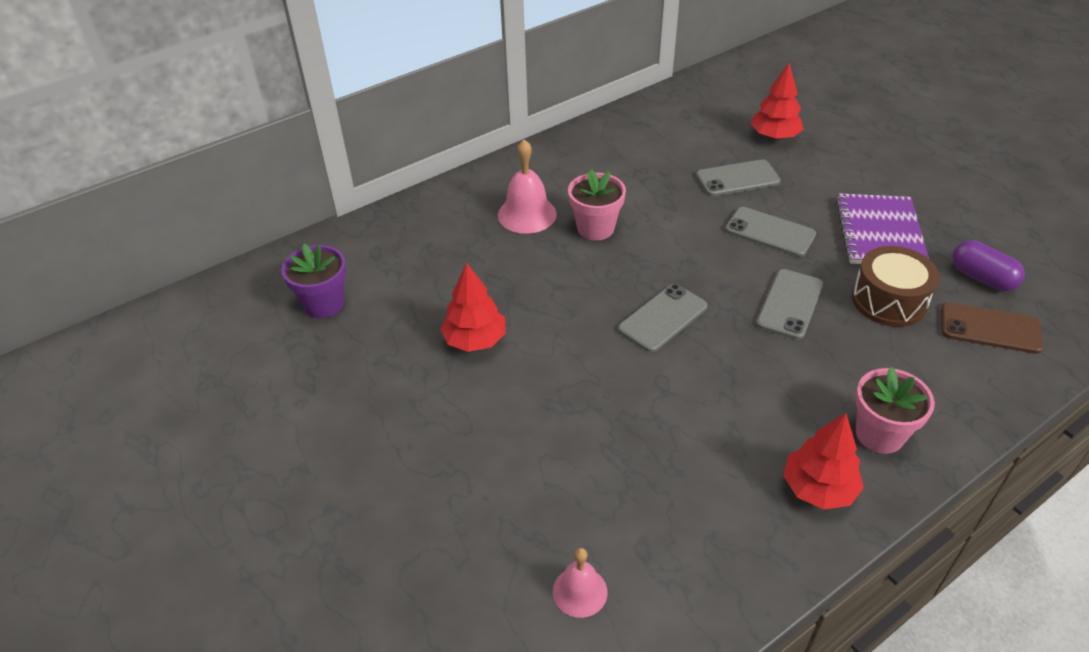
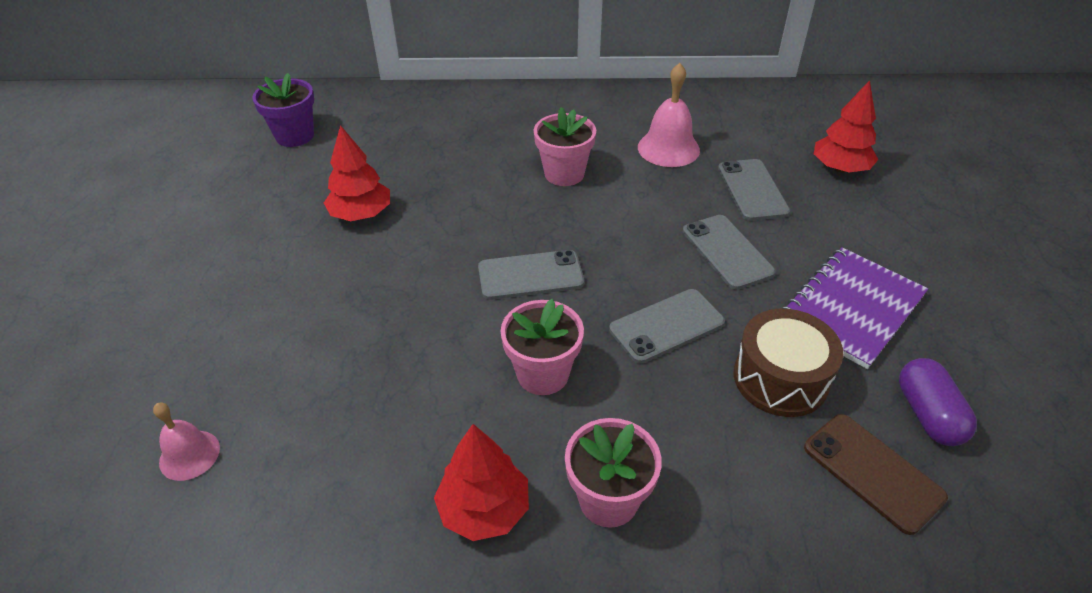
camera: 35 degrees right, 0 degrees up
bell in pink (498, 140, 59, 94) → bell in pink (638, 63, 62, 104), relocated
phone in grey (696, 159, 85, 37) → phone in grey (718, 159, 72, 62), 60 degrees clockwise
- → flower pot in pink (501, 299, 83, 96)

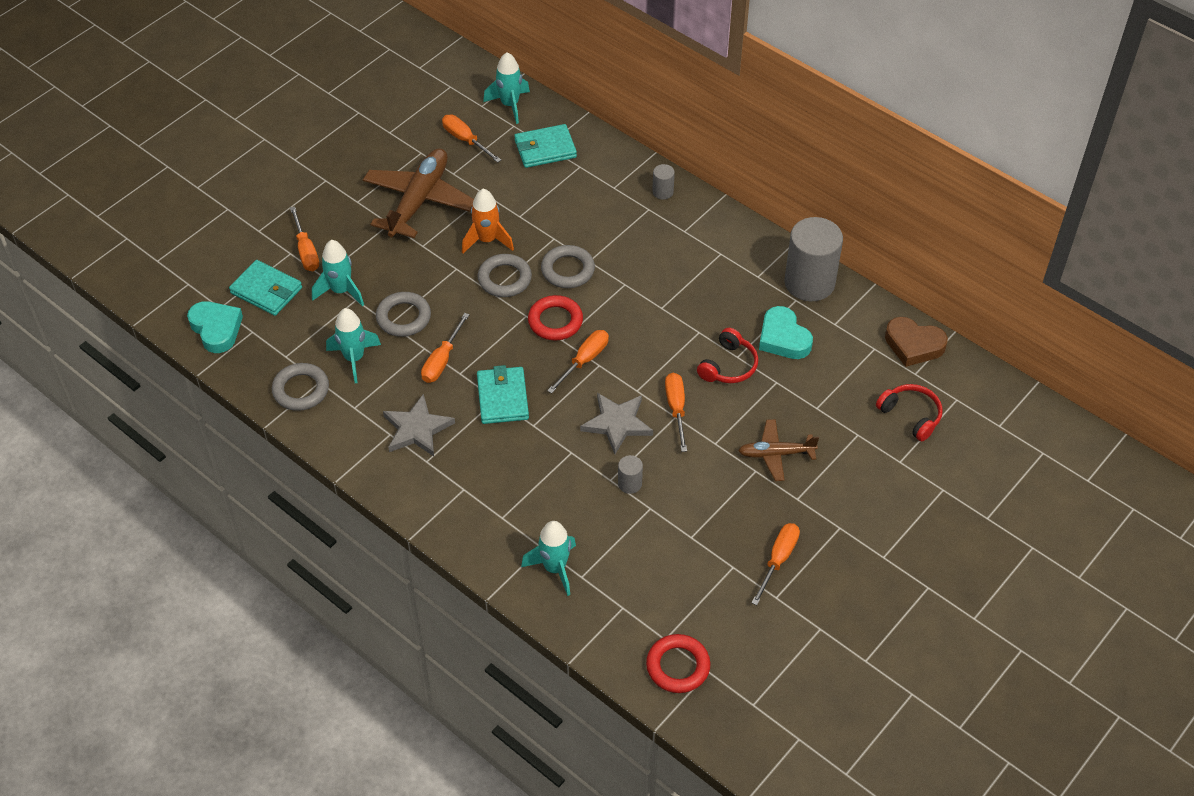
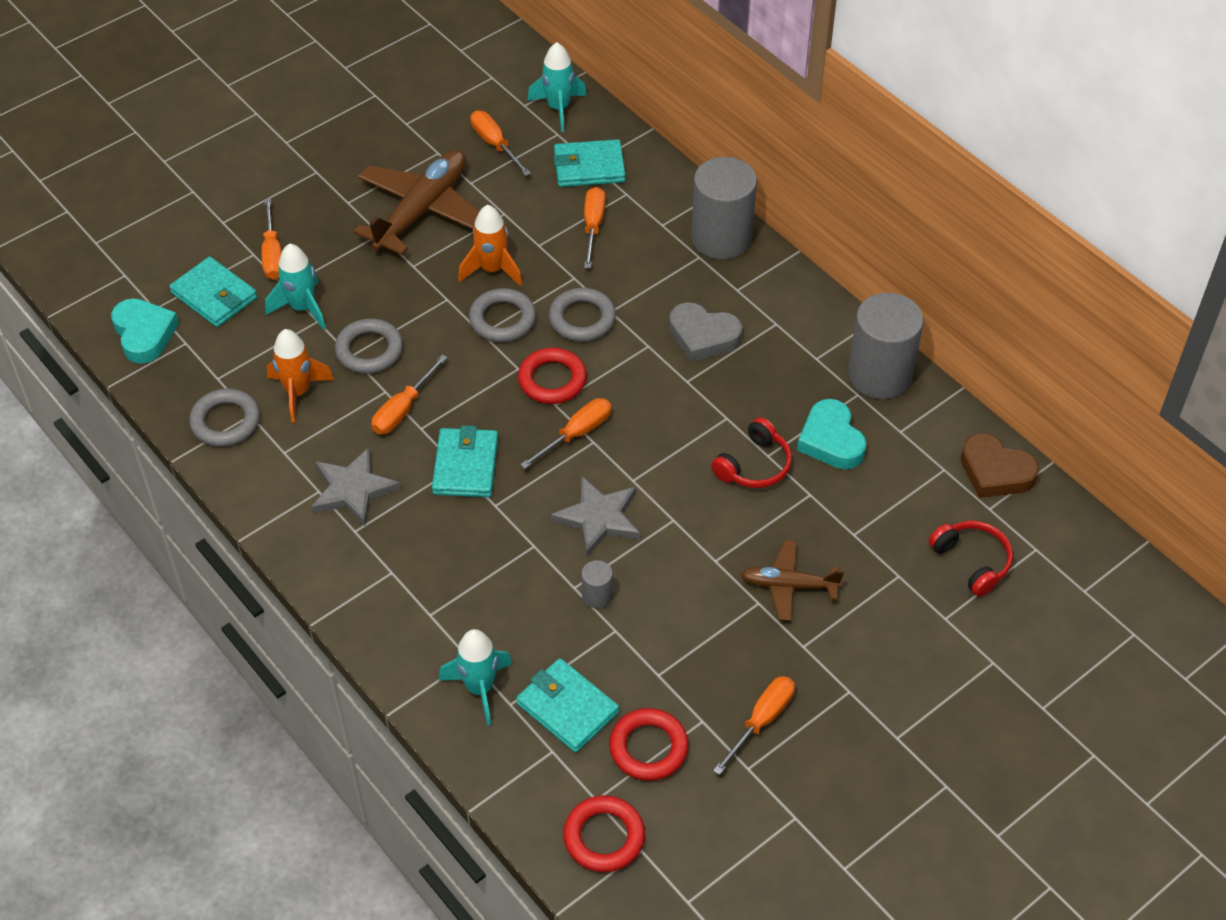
camera: 10 degrees right, 0 degrees up
cylinder in grey (652, 164, 23, 36) → cylinder in grey (691, 157, 66, 102), x2.30
rocket in turquoise (326, 308, 55, 75) → rocket in orange (266, 329, 68, 94)
screwdriver in orange (665, 373, 22, 79) → screwdriver in orange (584, 187, 21, 81), relocated
- → heart in grey (669, 302, 73, 60)
- → wallet in turquoise (516, 658, 103, 95)
- → ring in red (609, 708, 80, 73)

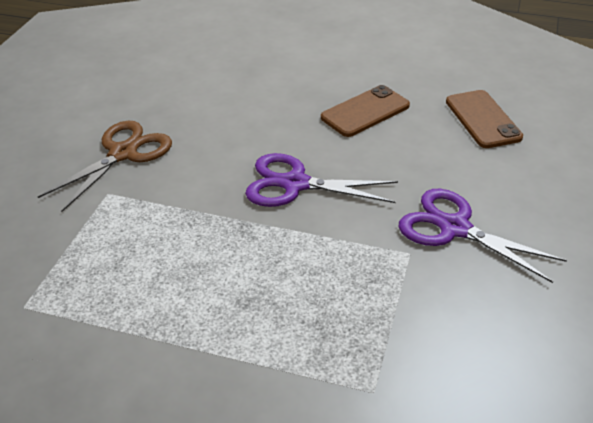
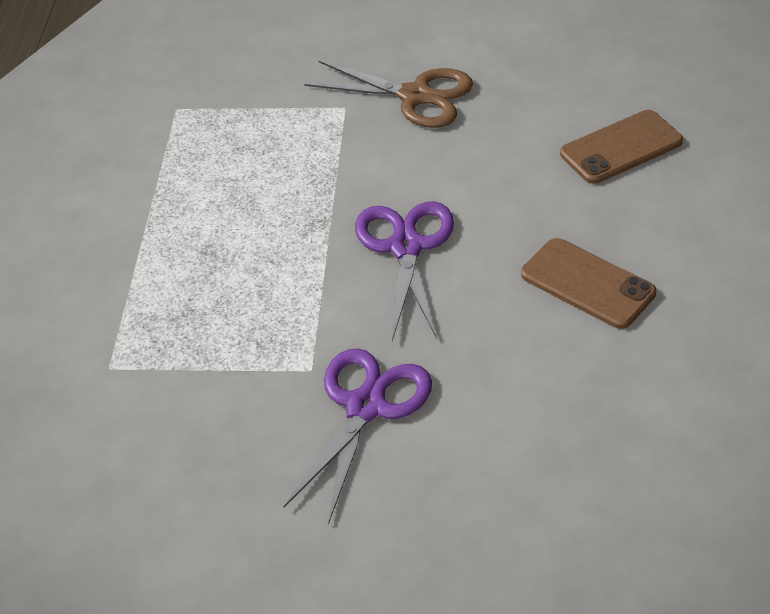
camera: 80 degrees right, 5 degrees up
phone in brown (446, 90, 77, 58) → phone in brown (560, 110, 123, 74), relocated

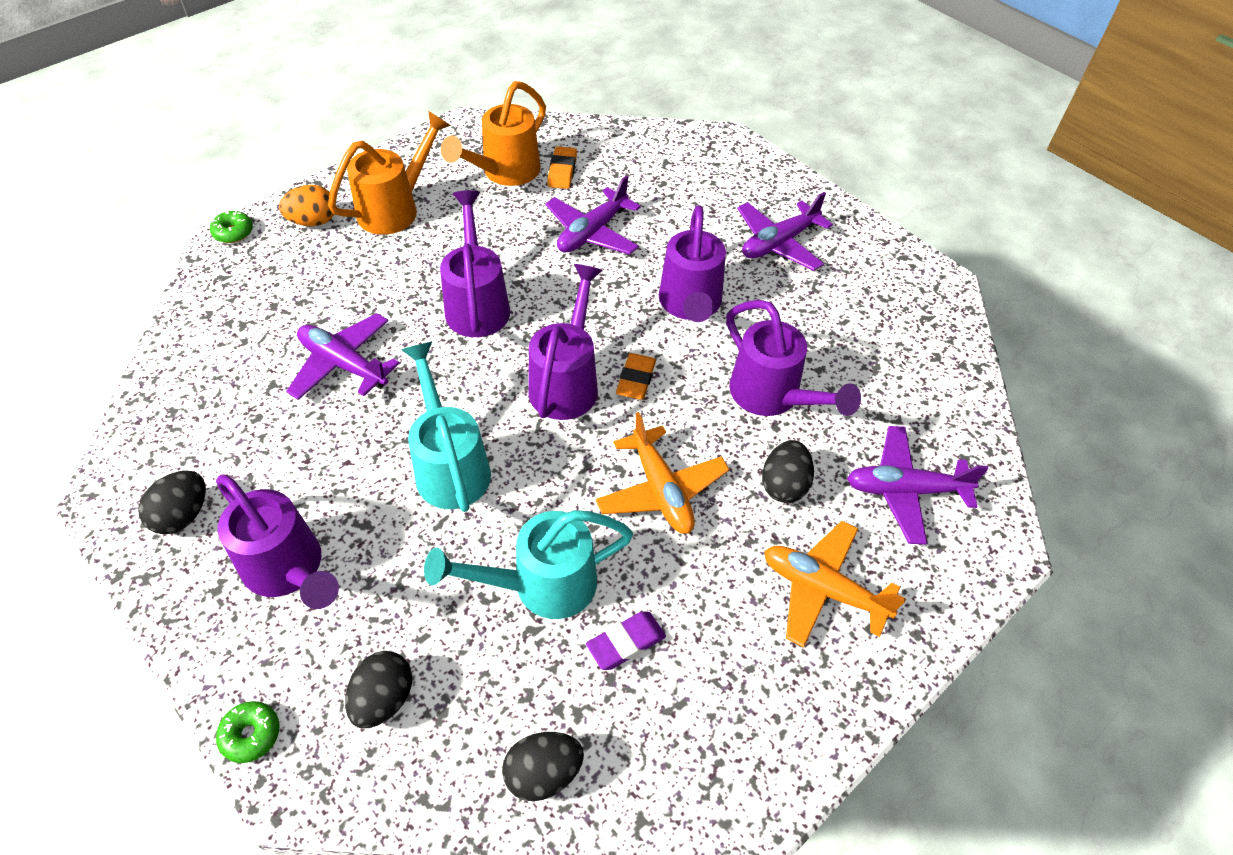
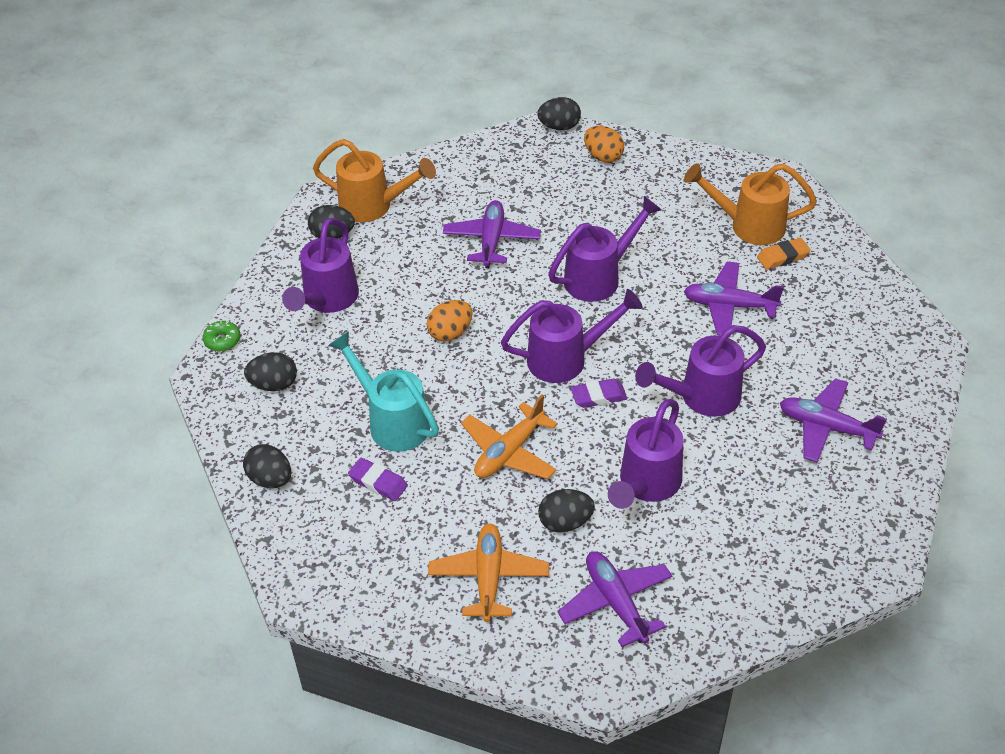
camera: 65 degrees right, 5 degrees down
watering can in orange (328, 111, 123, 124) → watering can in orange (313, 139, 123, 83), relocated
donut in green (210, 210, 43, 33) → egg in black (537, 97, 44, 33)
watering can in turquoise (401, 342, 90, 170) → egg in orange (427, 300, 46, 42)
eraser in orange (616, 353, 40, 47) → eraser in purple (570, 378, 57, 30)

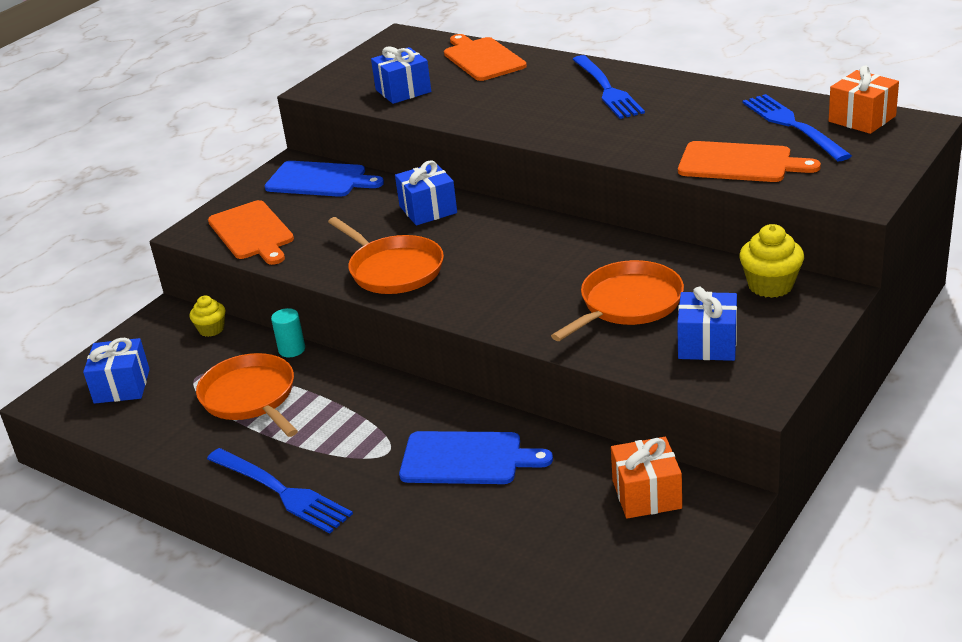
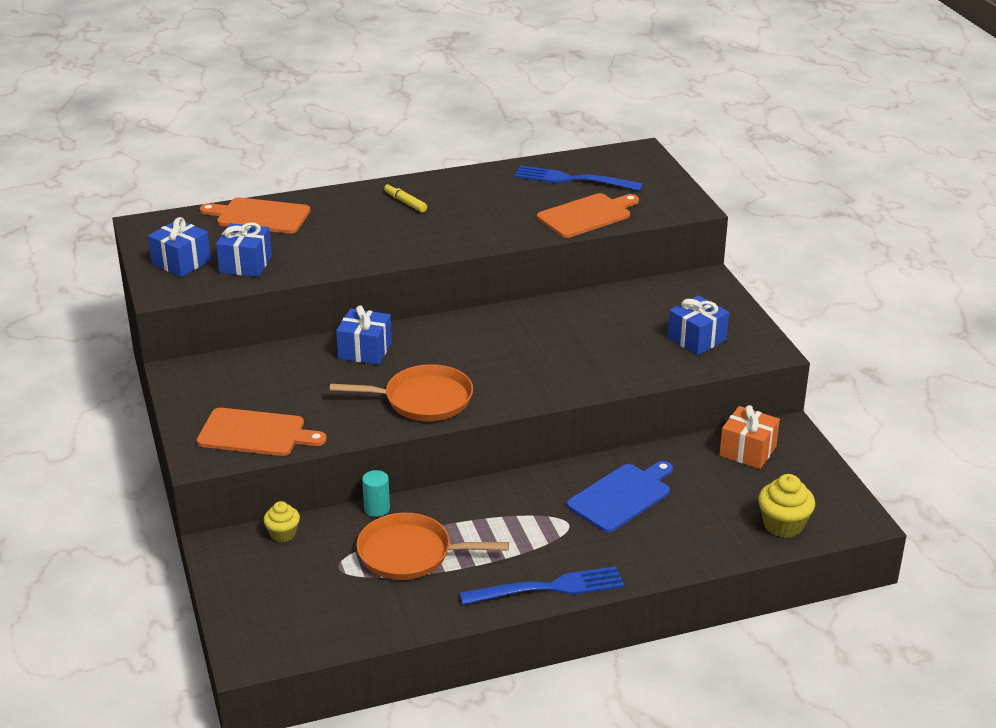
camera: 55 degrees left, 0 degrees up
fork in blue (572, 55, 73, 64) → marker in yellow (384, 183, 43, 30)
gift in orange (828, 65, 71, 69) → -
cutting board in blue (265, 161, 119, 36) → -
cupcake in yellow (739, 224, 65, 74) → cupcake in yellow (758, 474, 57, 64), relocated
pan in orange (551, 260, 133, 81) → -
gift in blue (83, 338, 67, 66) → gift in blue (148, 217, 63, 60), relocated

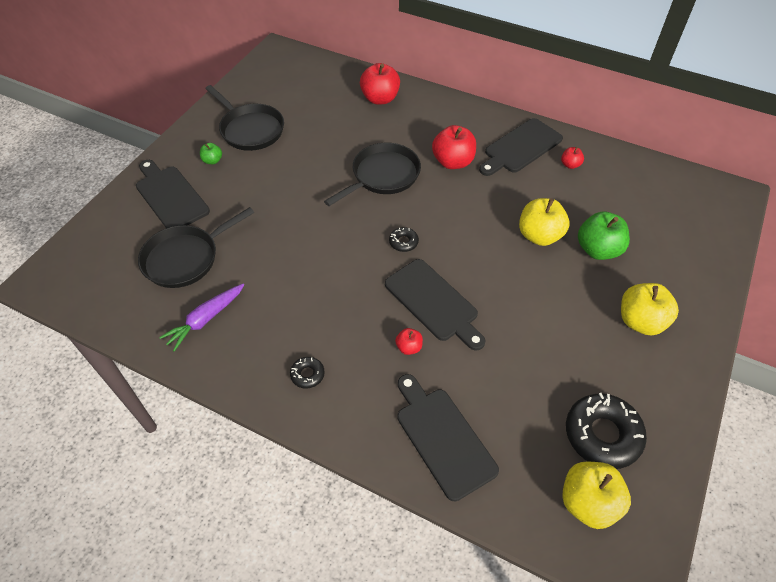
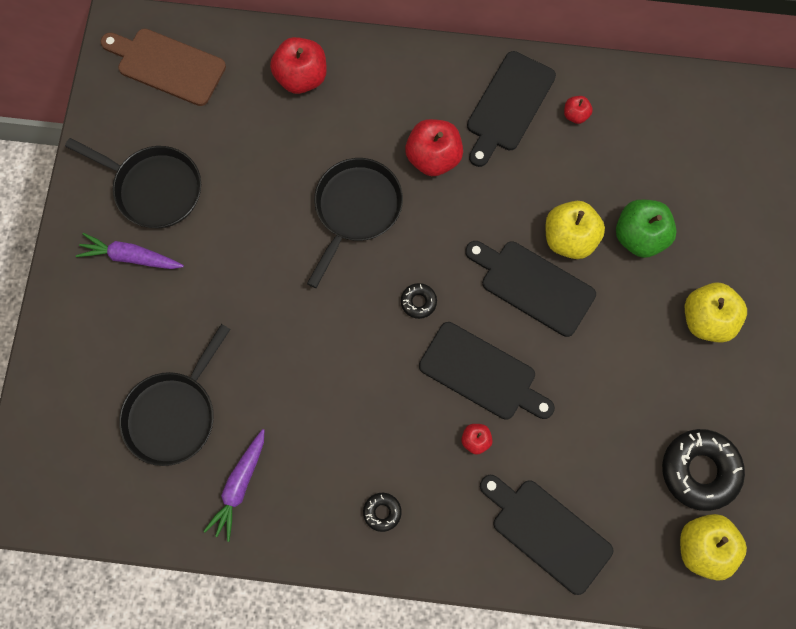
camera: 20 degrees left, 20 degrees up
apple in green (200, 143, 22, 21) → carrot in purple (76, 233, 108, 36)
cutting board in black (136, 160, 74, 68) → cutting board in black (465, 241, 131, 96), relocated
- → cutting board in brown (101, 29, 125, 77)

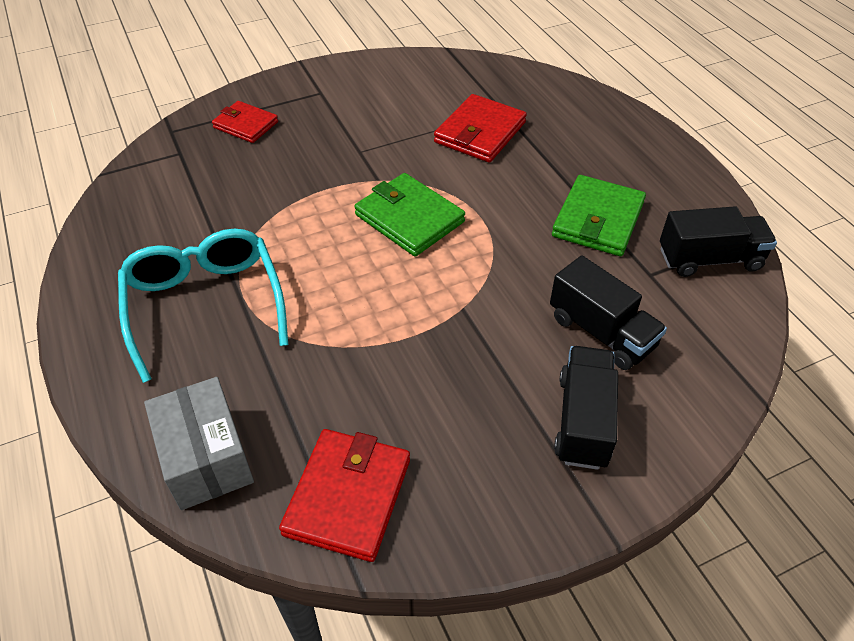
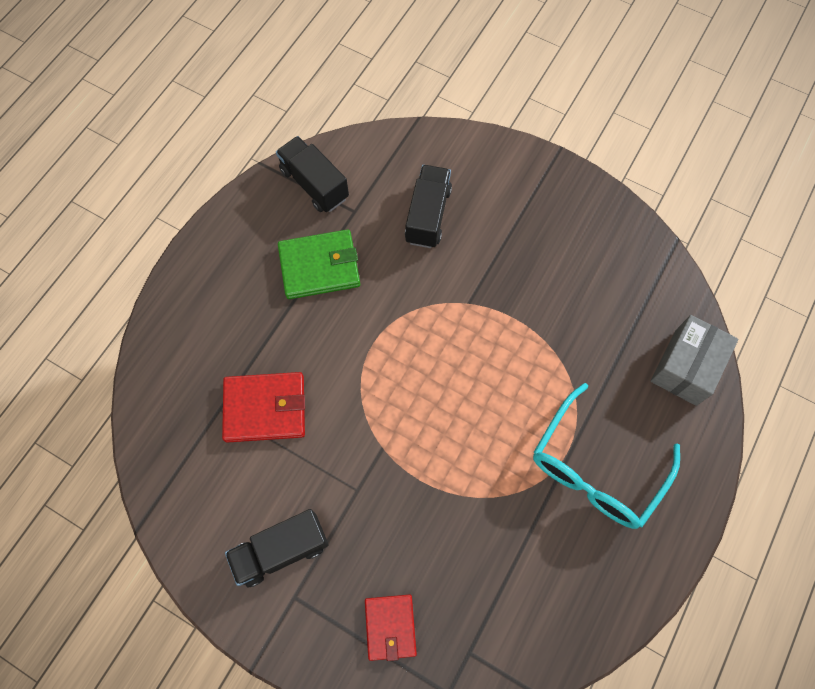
camera: 125 degrees left, 20 degrees up
wallet in green (354, 173, 111, 83) → -
truck in black (554, 346, 64, 124) → truck in black (225, 509, 104, 78), relocated
wallet in red (279, 429, 131, 133) → -

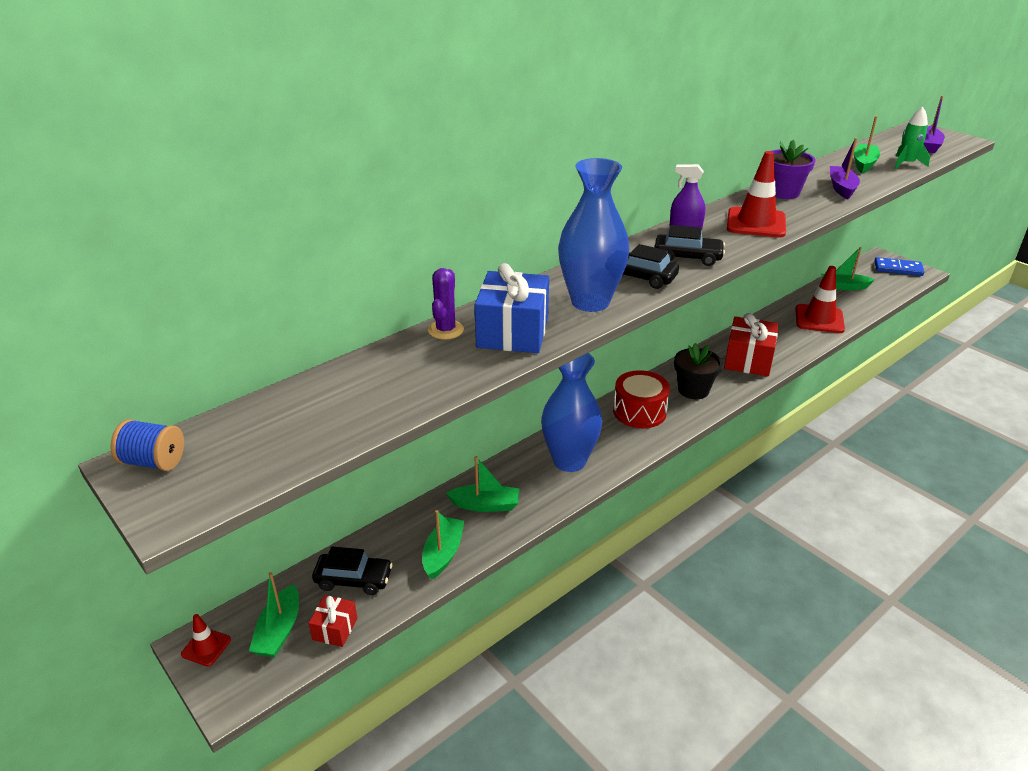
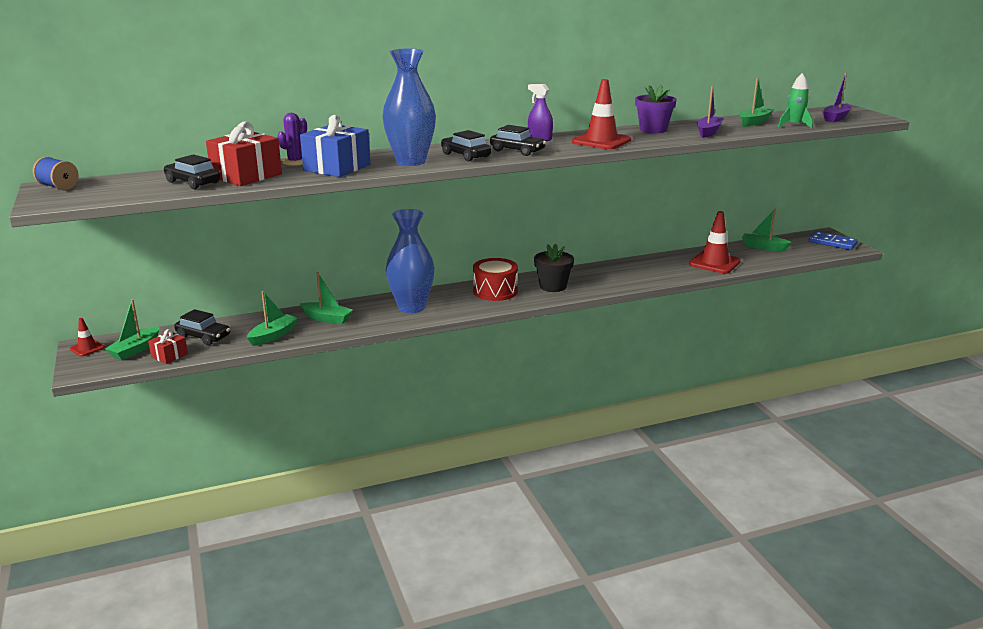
camera: 20 degrees right, 10 degrees down
gift in red (724, 313, 54, 64) → gift in red (206, 121, 76, 65), relocated
- → car in black (164, 154, 56, 35)

